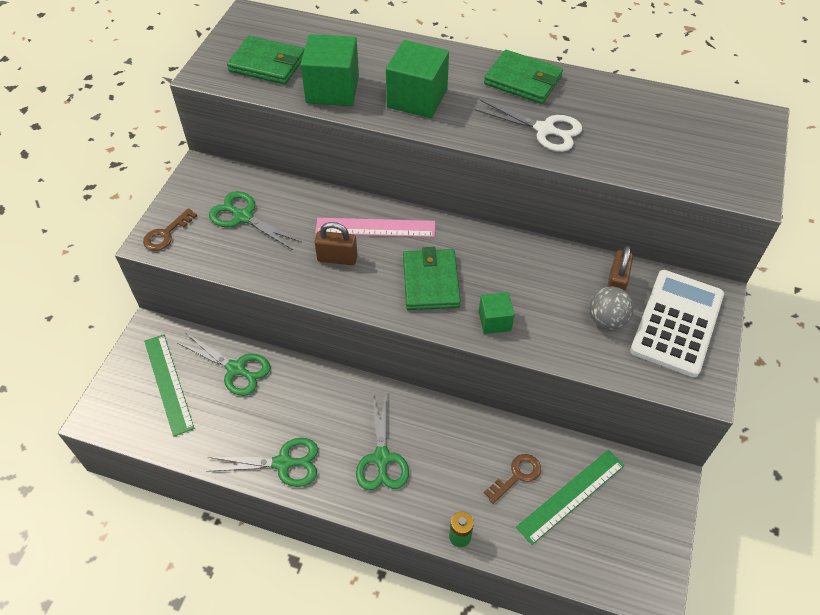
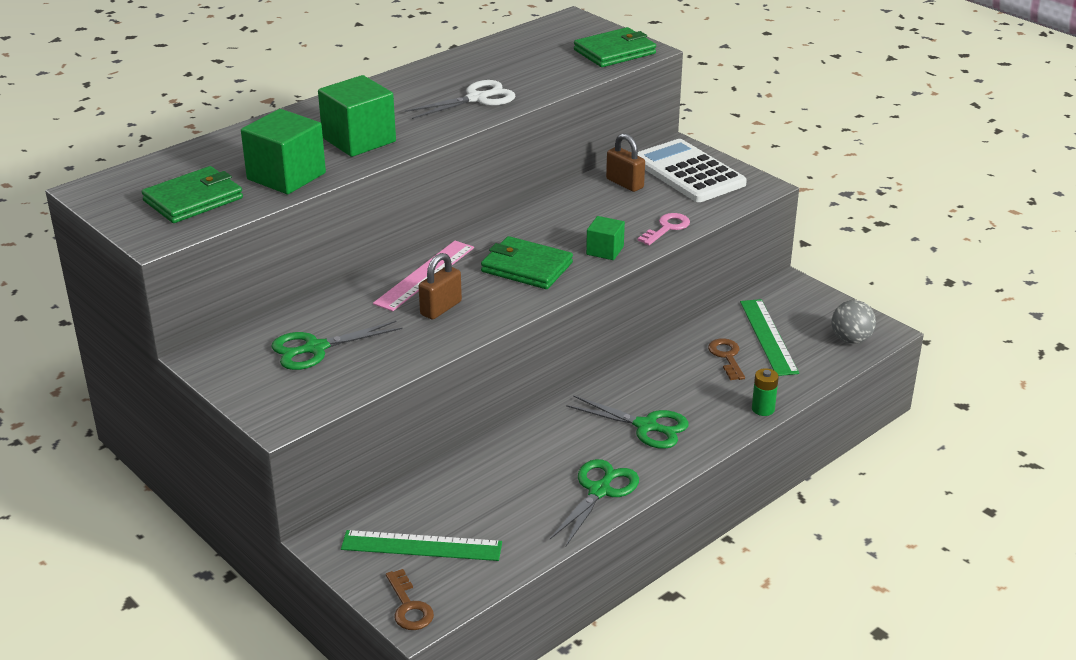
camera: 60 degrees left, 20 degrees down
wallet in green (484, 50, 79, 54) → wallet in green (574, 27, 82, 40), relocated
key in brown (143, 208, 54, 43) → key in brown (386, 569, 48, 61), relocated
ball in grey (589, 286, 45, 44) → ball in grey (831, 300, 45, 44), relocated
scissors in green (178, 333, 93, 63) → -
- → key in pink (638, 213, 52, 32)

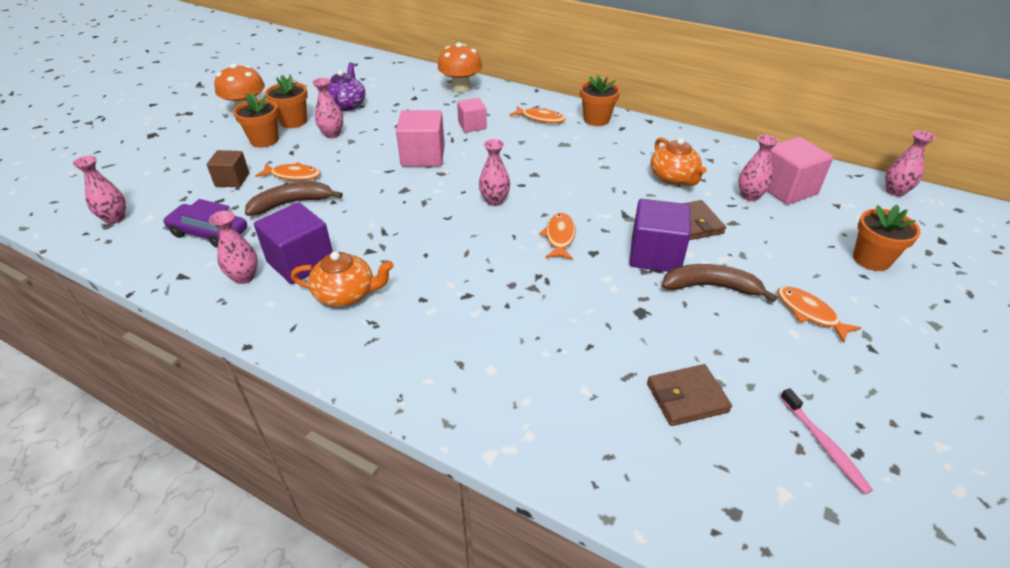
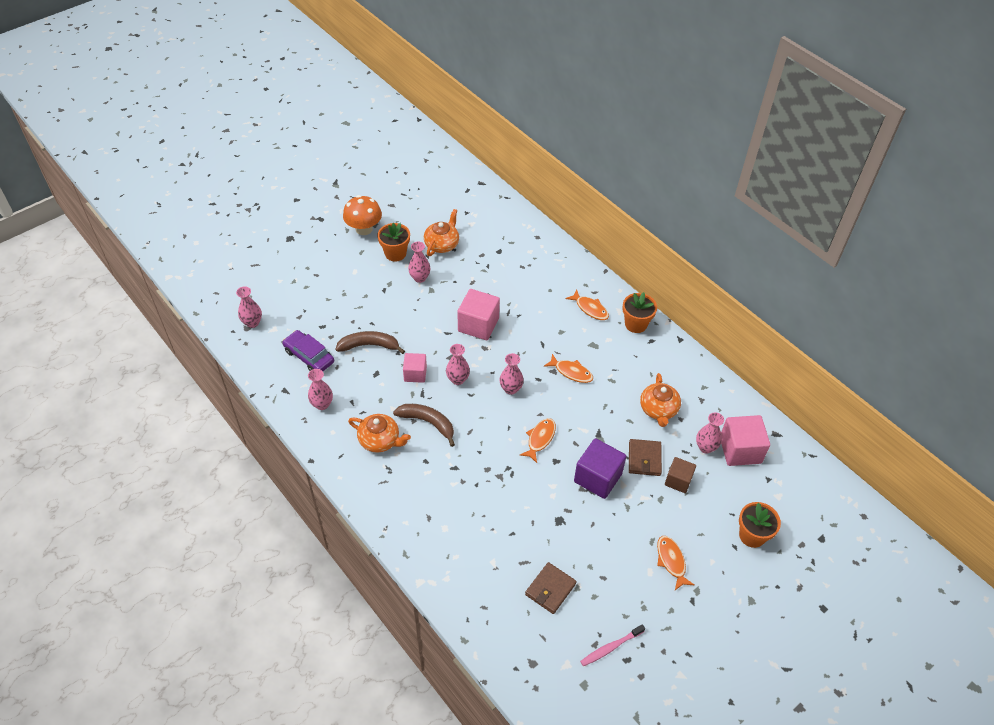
camera: 20 degrees right, 10 degrees up
mushroom in orange (438, 43, 44, 50) → -
teapot in purple (328, 63, 38, 48) → teapot in orange (424, 209, 35, 47)
flower pot in orange (233, 93, 46, 54) → -
cube in pink (457, 98, 30, 35) → cube in pink (403, 353, 24, 30), relocated
vase in pink (885, 130, 50, 67) → vase in pink (446, 344, 24, 41), relocated
cube in brown (207, 150, 42, 37) → cube in brown (665, 457, 31, 36), relocated
fish in orange (255, 162, 66, 19) → fish in orange (544, 354, 49, 29), relocated
cube in purple (254, 202, 79, 82) → -
banana in brown (662, 264, 115, 38) → banana in brown (393, 404, 62, 43), relocated
wallet in brown (647, 364, 85, 62) → wallet in brown (525, 562, 51, 52), 60 degrees counterclockwise
toothbrush in pink (780, 388, 93, 106) → toothbrush in pink (580, 624, 65, 42), 60 degrees clockwise

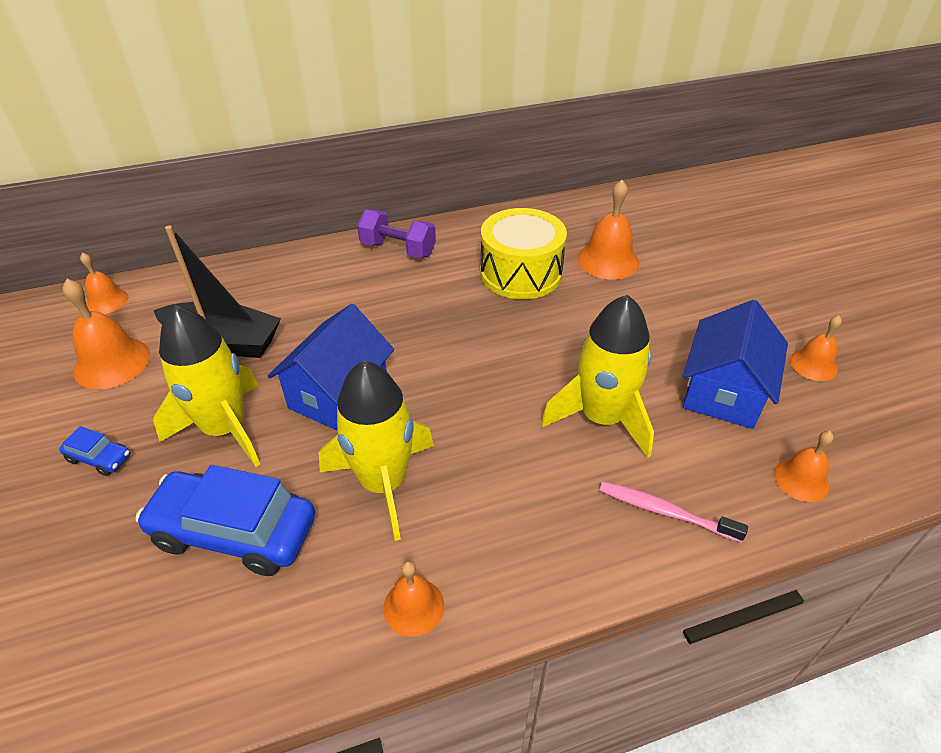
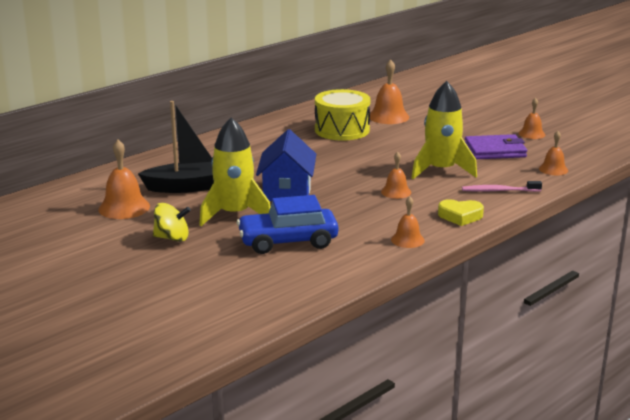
camera: 25 degrees left, 20 degrees down
dumbbell in purple (357, 209, 79, 49) → -
bell in orange (80, 252, 48, 62) → bell in orange (381, 152, 30, 47), relocated
house in blue (683, 300, 105, 129) → wallet in purple (465, 134, 62, 25)
rocket in yellow (319, 361, 115, 180) → -
car in blue (59, 426, 71, 50) → spinning top in yellow (153, 203, 38, 39)
- → heart in yellow (438, 199, 46, 27)

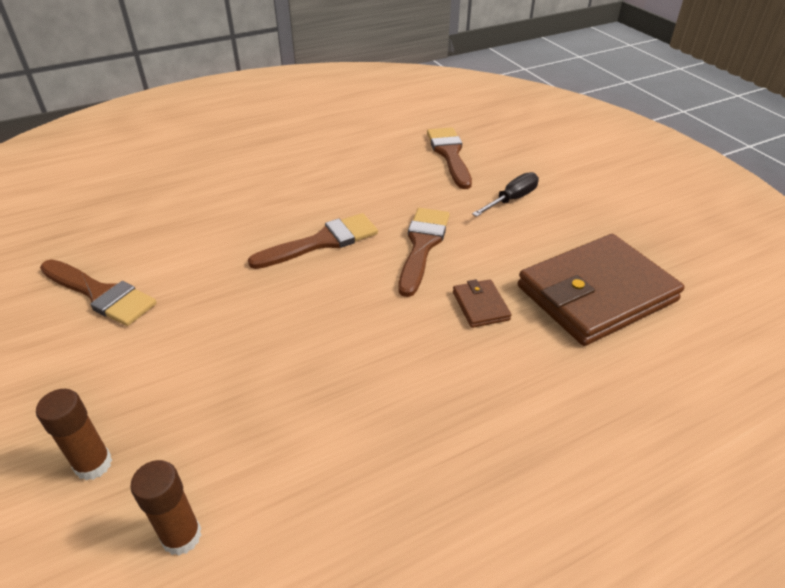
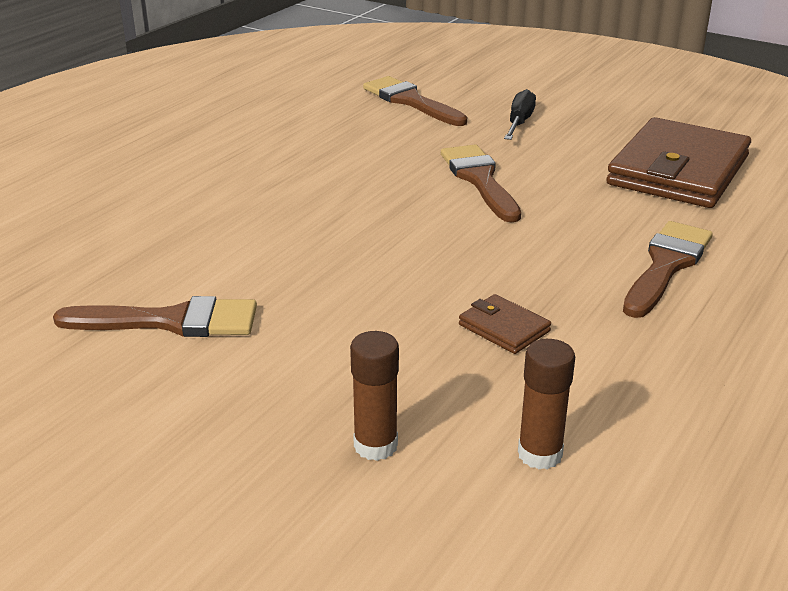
camera: 30 degrees left, 10 degrees down
brush in brown (248, 213, 130, 56) → brush in brown (623, 221, 90, 97), relocated
wallet in brown (453, 279, 58, 49) → wallet in brown (459, 294, 92, 60), relocated

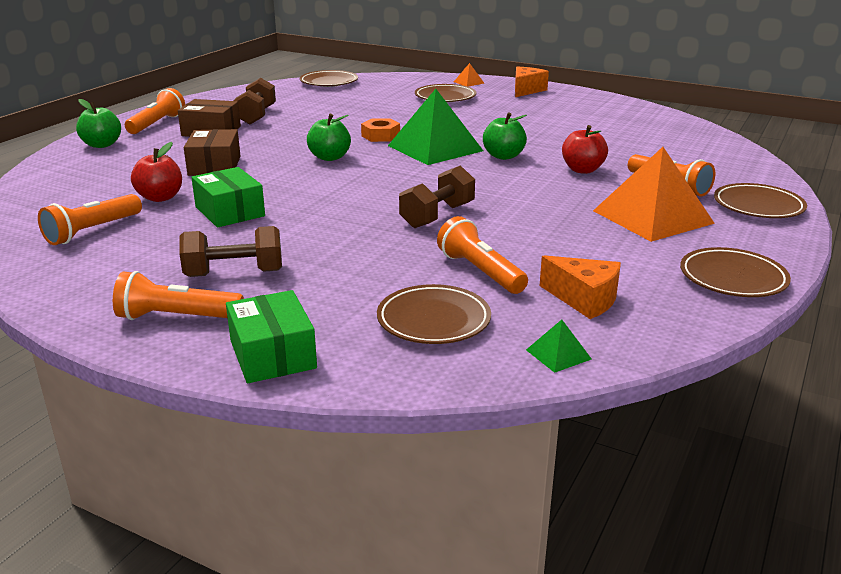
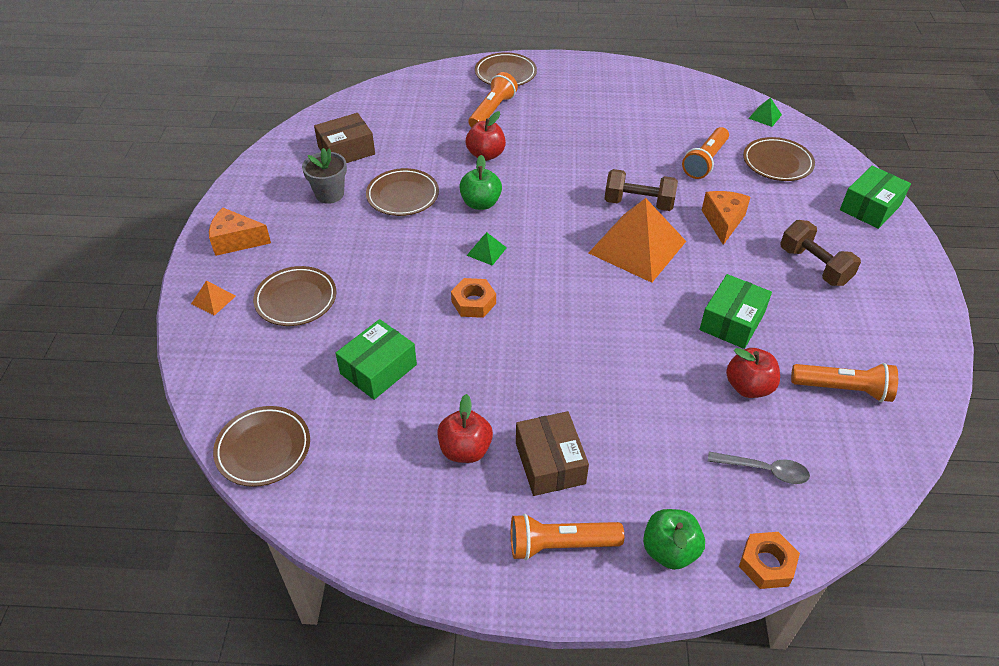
camera: 115 degrees left, 20 degrees up
dumbbell in brown (233, 78, 43, 46) → apple in red (437, 394, 56, 69)
pyramid in green (388, 89, 95, 76) → pyramid in green (466, 232, 41, 34), x0.41
apple in green (307, 114, 44, 47) → -
box in brown (184, 129, 57, 47) → box in brown (314, 113, 61, 50), relocated
pyramid in orange (593, 147, 122, 95) → pyramid in orange (588, 198, 98, 85), relocated
plate in brown (680, 247, 111, 50) → plate in brown (366, 168, 73, 48), relocated
cheese in orange (540, 255, 81, 64) → cheese in orange (702, 191, 49, 54), relocated
flashlight in orange (113, 271, 131, 49) → -
- → flower pot in grey (302, 148, 45, 56)
- → box in green (335, 319, 82, 81)
- → spoon in grey (708, 452, 102, 32)
- → nut in orange (739, 532, 61, 57)

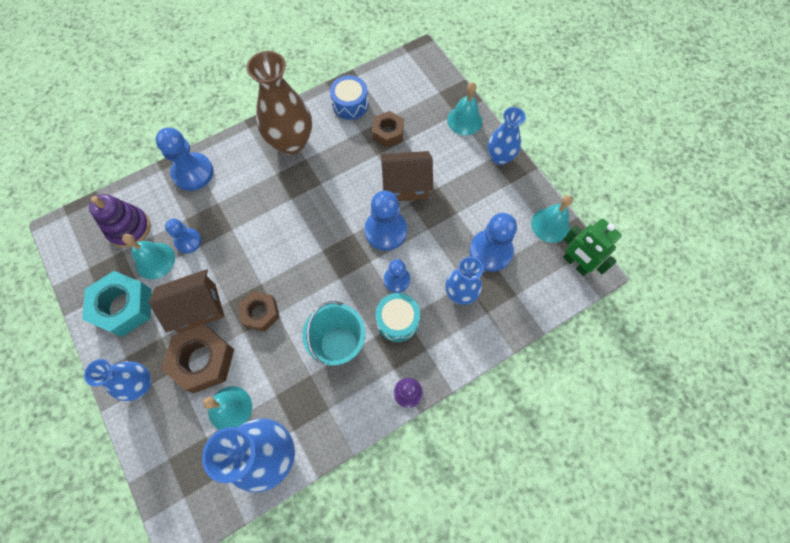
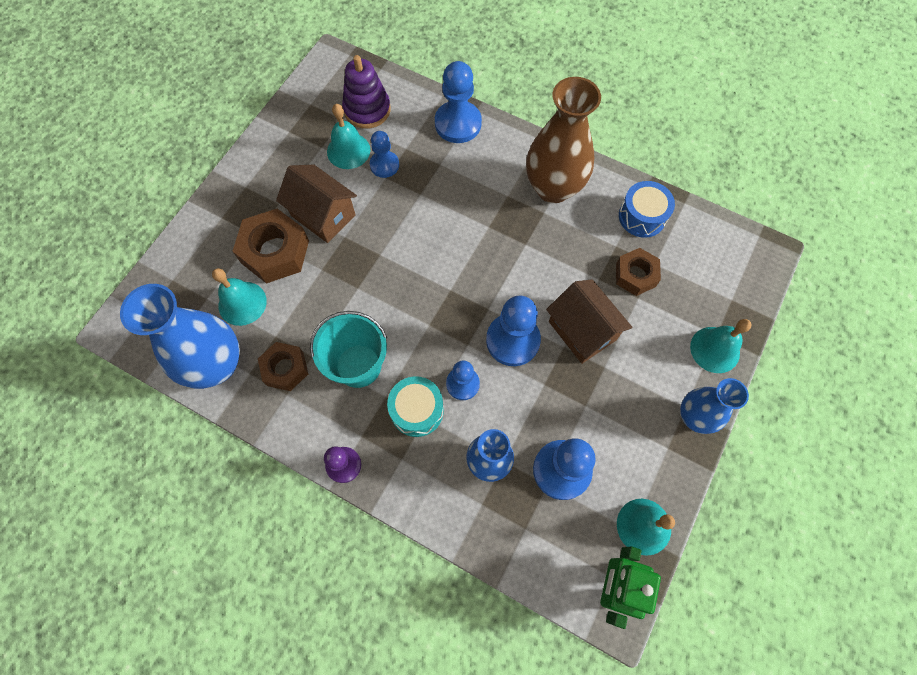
camera: 60 degrees right, 0 degrees up
nut in turquoise (82, 271, 70, 66) → -
nut in brown (238, 291, 42, 41) → nut in brown (258, 342, 50, 49), relocated
vase in blue (84, 359, 67, 42) → -

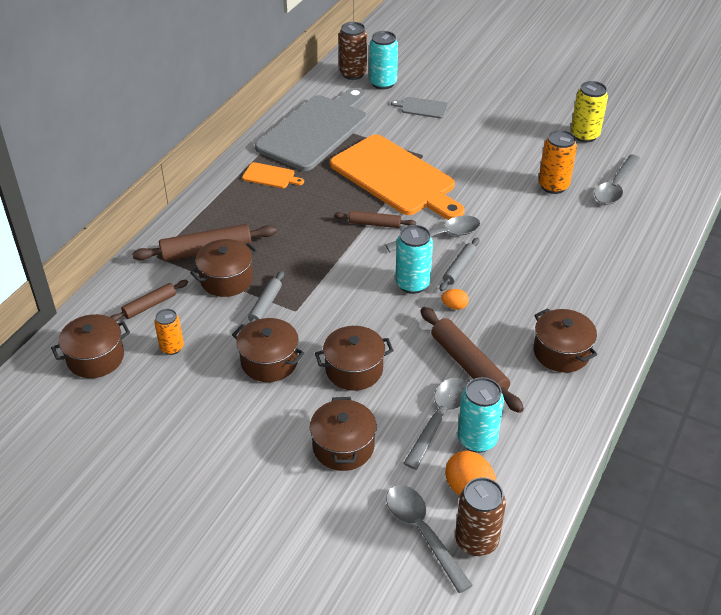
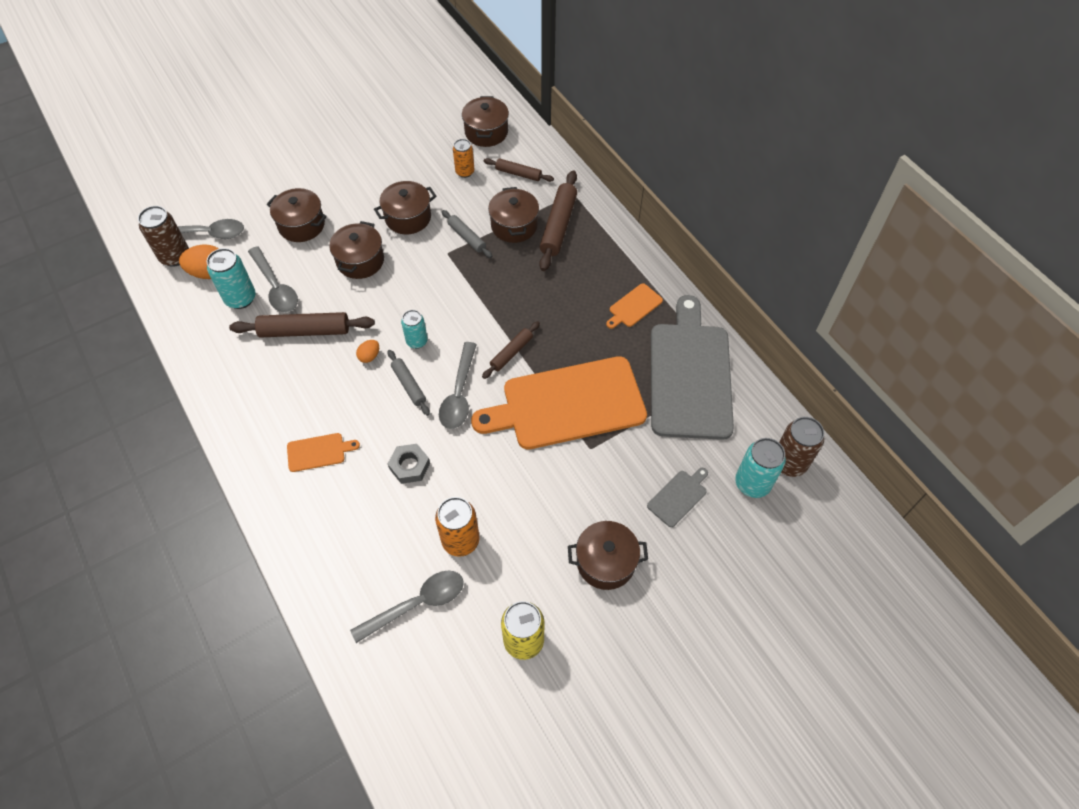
camera: 120 degrees right, 15 degrees up
cutting board in grey (255, 87, 112, 84) → cutting board in grey (651, 295, 83, 145), 150 degrees counterclockwise
spoon in grey (595, 155, 45, 49) → spoon in grey (350, 571, 114, 72), 90 degrees clockwise
can in turquoise (395, 225, 38, 69) → can in turquoise (401, 310, 27, 39), x0.65
rolling pin in brown (110, 280, 78, 42) → rolling pin in brown (484, 158, 70, 24), 60 degrees counterclockwise
pot in brown (533, 308, 64, 65) → pot in brown (568, 521, 80, 69), relocated
- → cutting board in orange (287, 433, 73, 39)
- → nut in grey (388, 444, 42, 40)

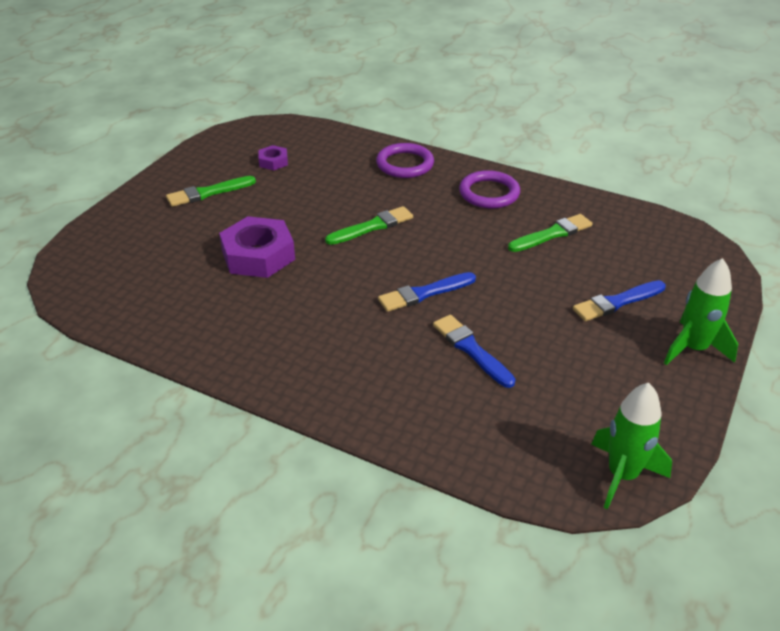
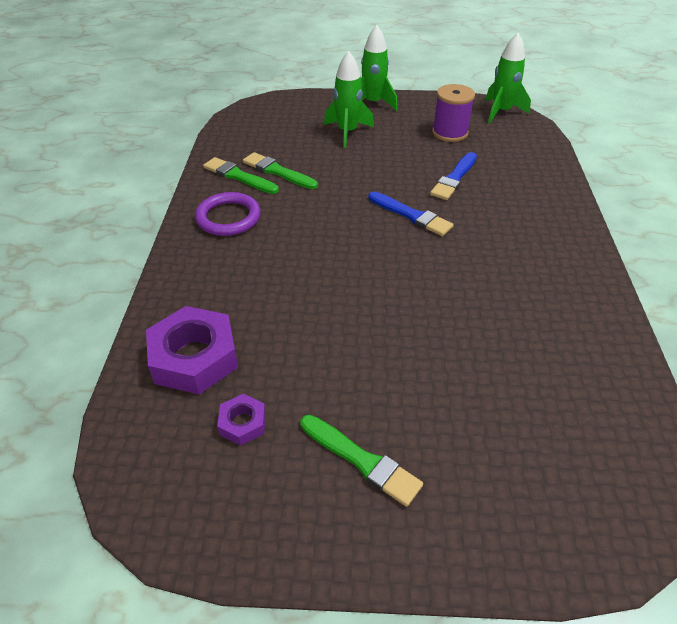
camera: 115 degrees left, 5 degrees up
ring in purple (376, 143, 58, 35) → -
brush in green (325, 206, 88, 39) → brush in green (203, 157, 76, 37), relocated
nut in purple (219, 216, 76, 62) → nut in purple (146, 306, 92, 88), relocated
brush in blue (573, 280, 93, 41) → rocket in green (324, 51, 50, 97)
- → spool in purple (432, 84, 43, 58)

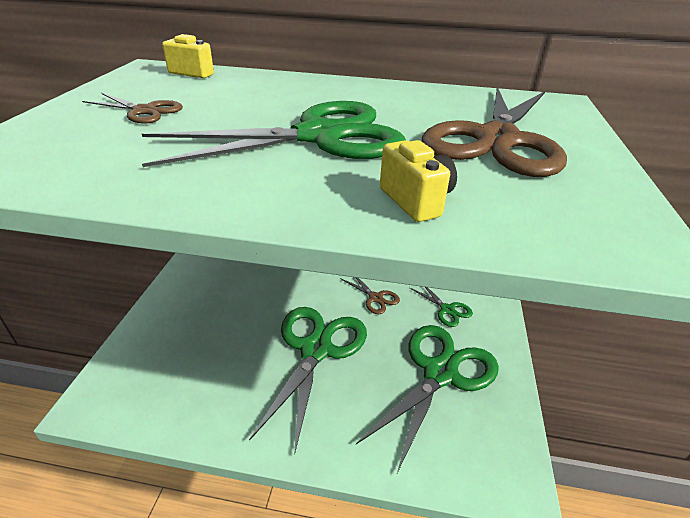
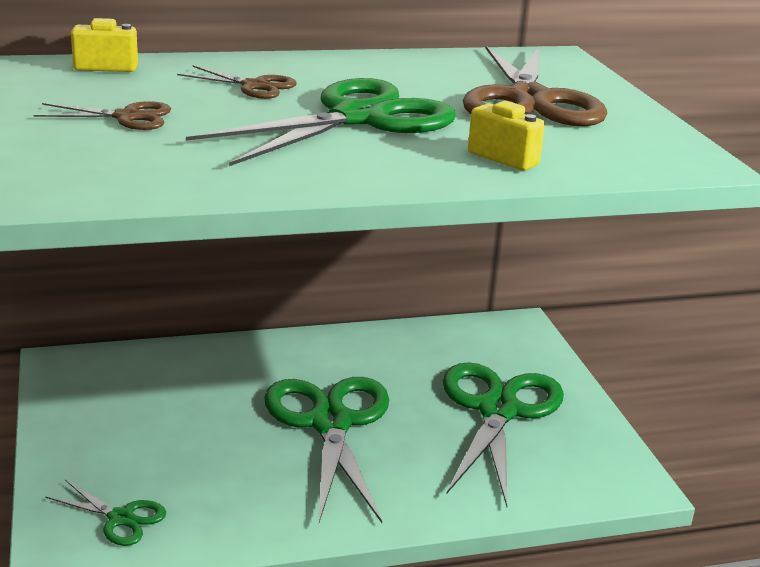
camera: 25 degrees left, 10 degrees down
scissors in brown (340, 278, 60, 36) → scissors in brown (177, 65, 120, 34), relocated
scissors in green (409, 287, 64, 40) → scissors in green (45, 480, 121, 66), relocated

